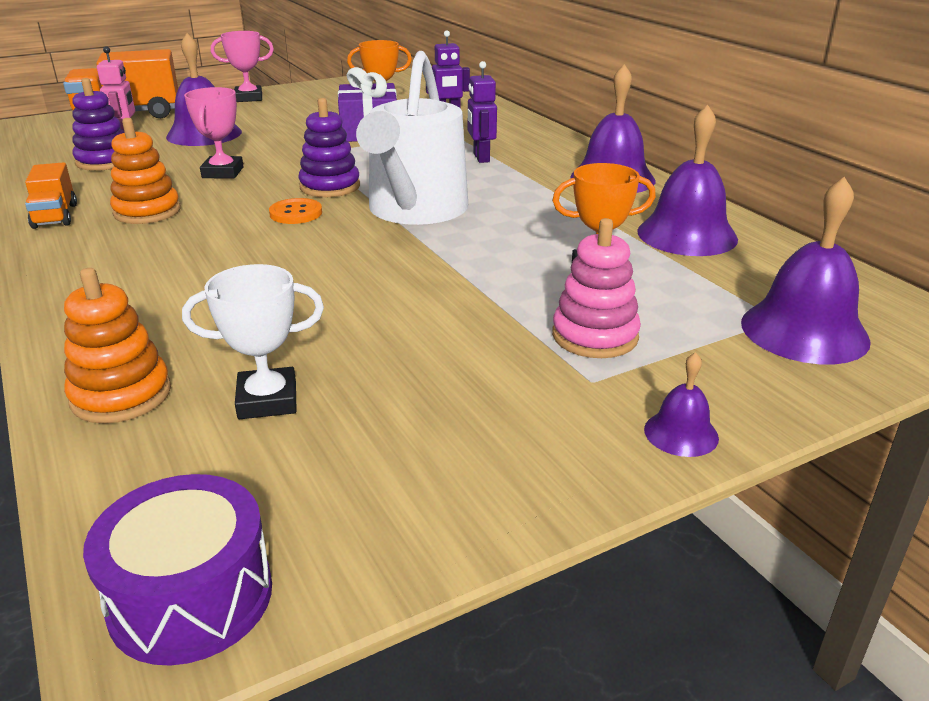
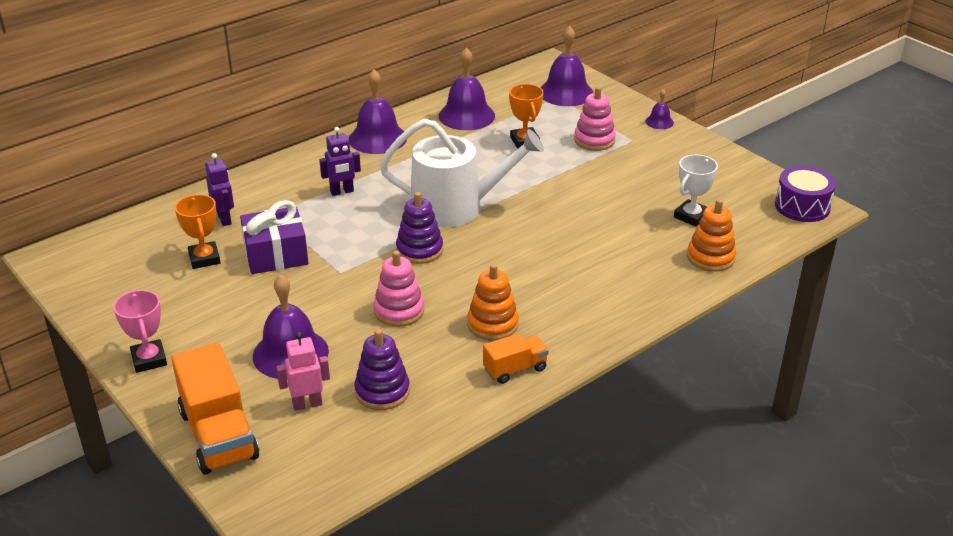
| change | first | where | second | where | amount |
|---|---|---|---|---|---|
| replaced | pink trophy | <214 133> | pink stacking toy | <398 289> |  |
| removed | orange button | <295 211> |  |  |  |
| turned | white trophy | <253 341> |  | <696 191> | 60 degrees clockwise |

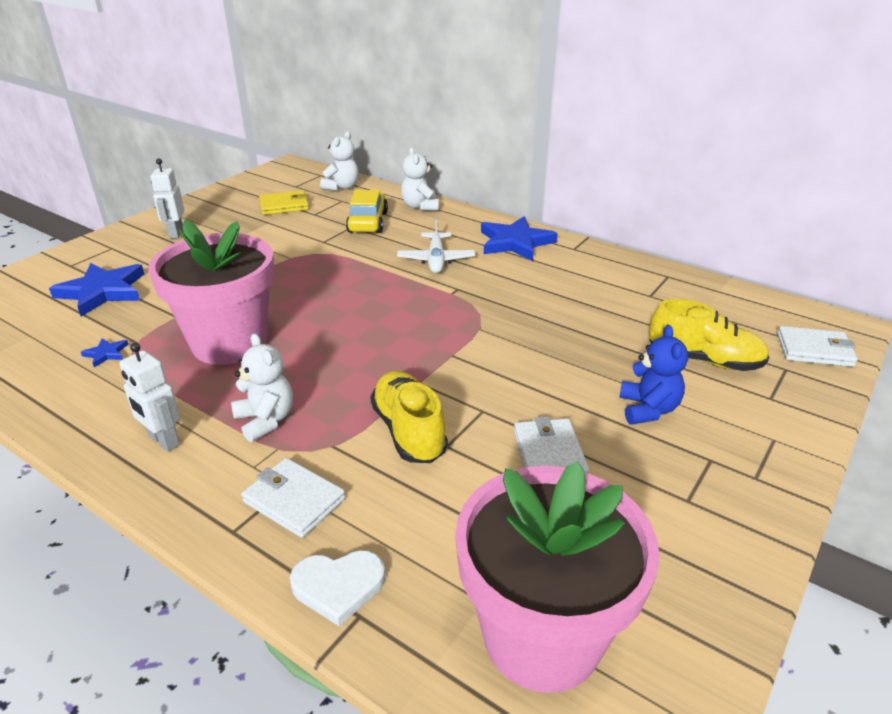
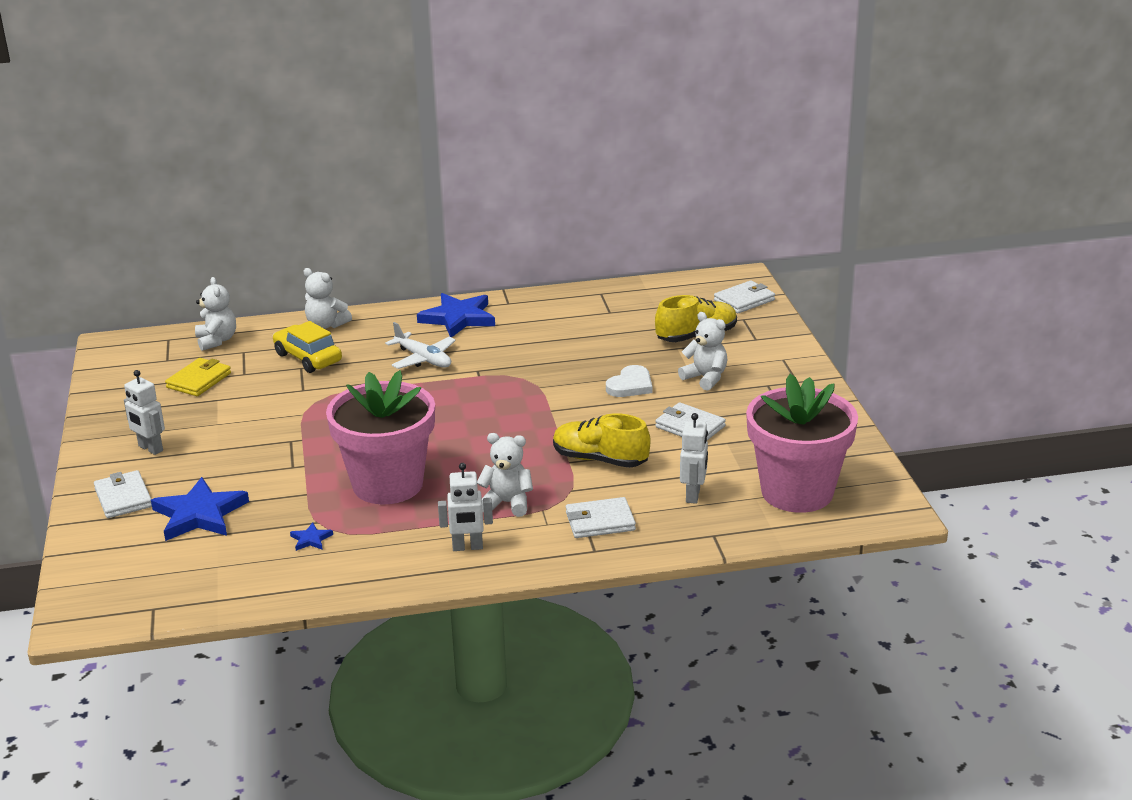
| change | first | where | second | where | amount |
|---|---|---|---|---|---|
| recoloured | blue teddy bear | <653 374> | white teddy bear | <703 351> |  |
| moved | white heart | <337 588> |  | <629 381> |  |
| added |  |  | white robot | <694 458> |  |
| added |  |  | white wallet | <123 494> |  |

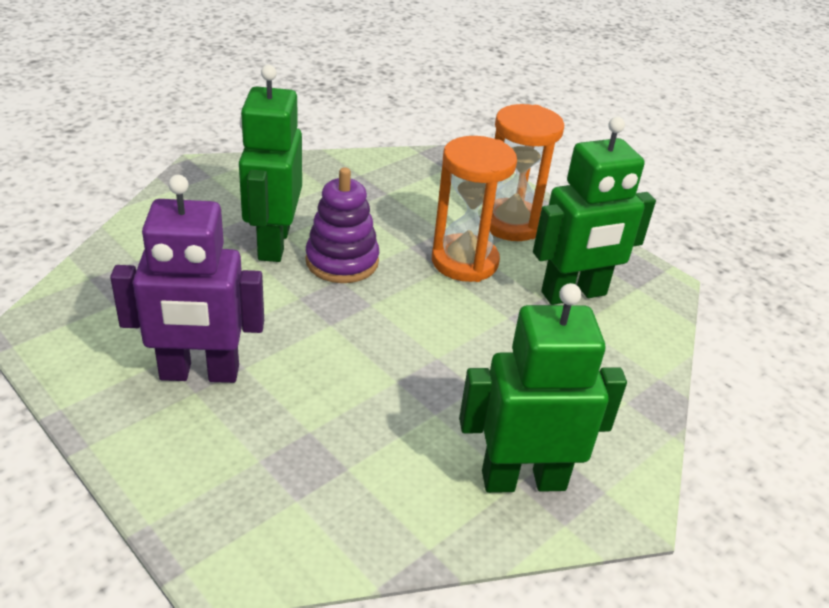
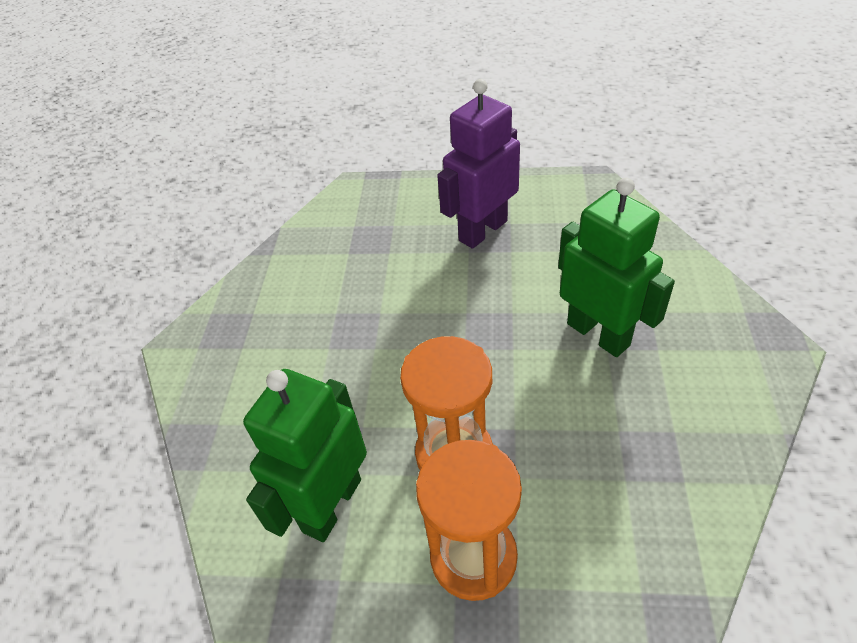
| change | first | where | second | where | amount |
|---|---|---|---|---|---|
| removed | purple stacking toy | <342 225> |  |  |  |
| removed | green robot | <543 388> |  |  |  |

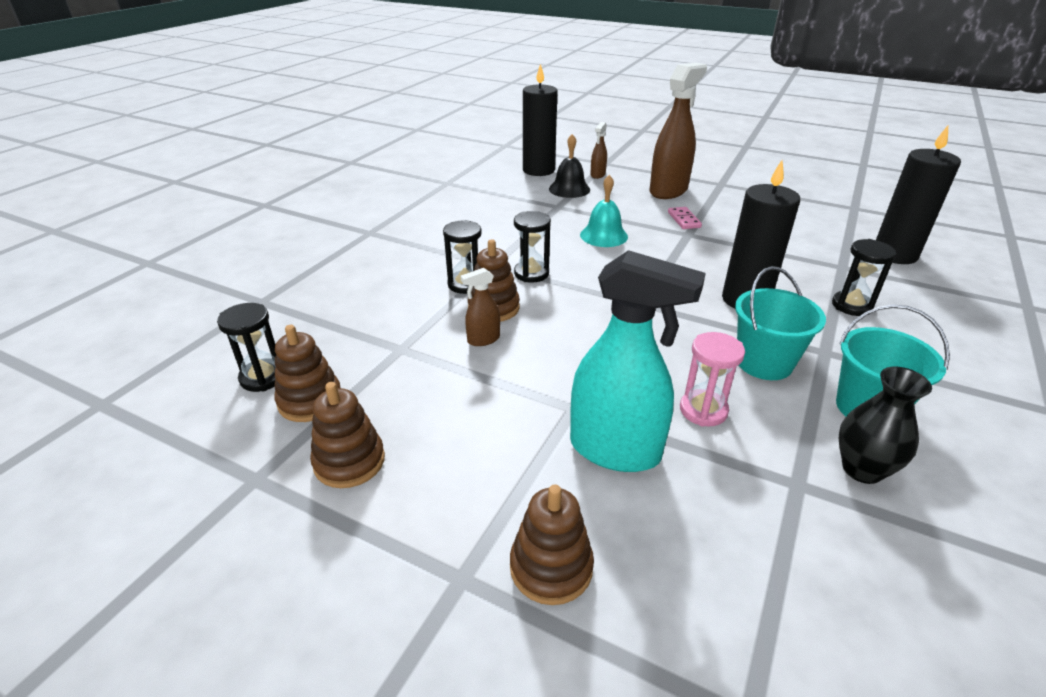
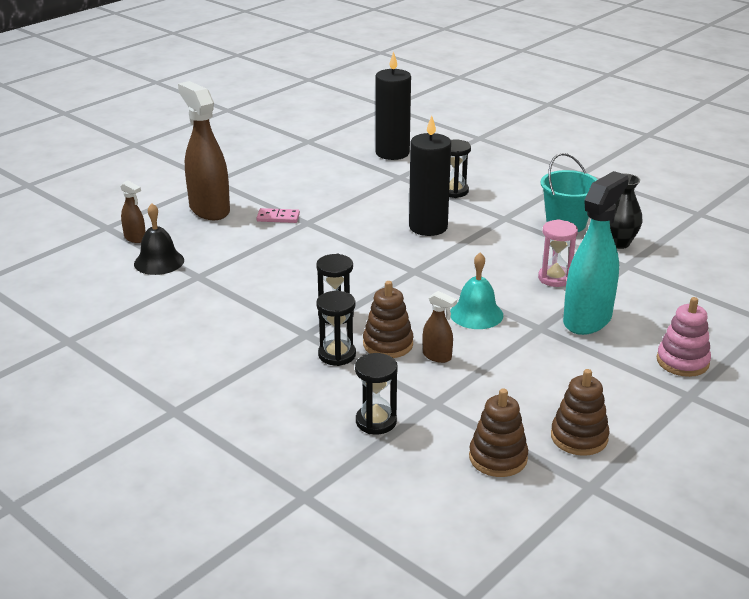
| change | first | where | second | where | amount |
|---|---|---|---|---|---|
| removed | black candle | <540 119> |  |  |  |
| moved | turquoise bell | <604 211> |  | <476 290> |  |
| removed | turquoise bucket | <780 323> |  |  |  |
| turned | brown spray bottle | <480 307> |  | <440 327> | 45 degrees counterclockwise |
| moved | black hourglass | <246 347> |  | <376 393> |  |
| recoloured | brown stacking toy | <552 545> | pink stacking toy | <684 337> |  |

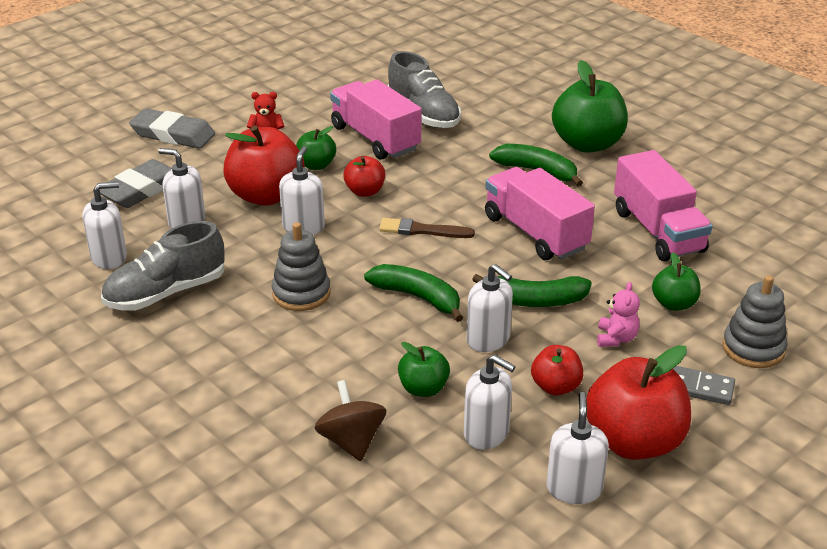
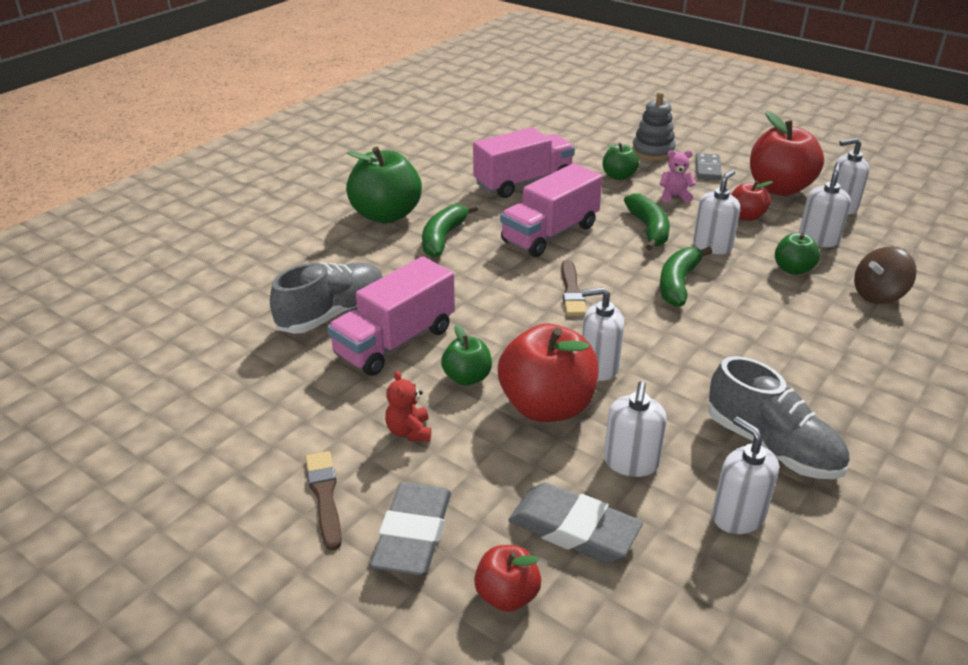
| change | first | where | second | where | amount |
|---|---|---|---|---|---|
| moved | red apple | <364 176> |  | <507 578> |  |
| removed | grey stacking toy | <301 266> |  |  |  |
| added |  |  | brown brush | <323 501> |  |

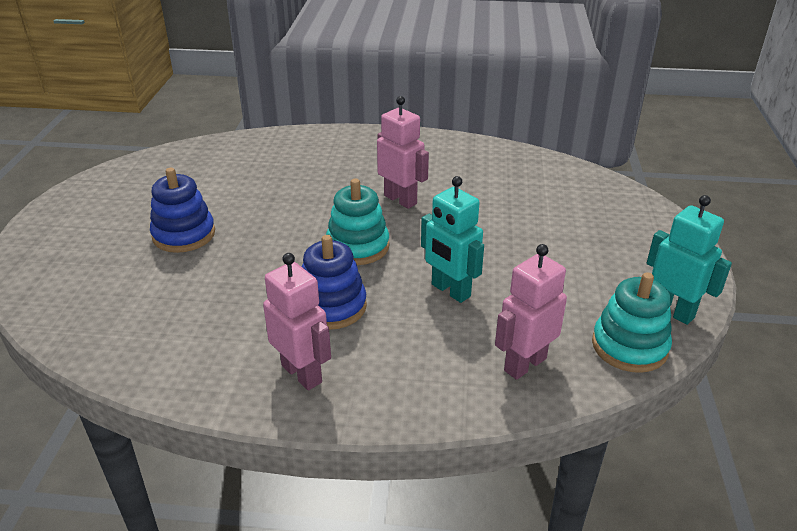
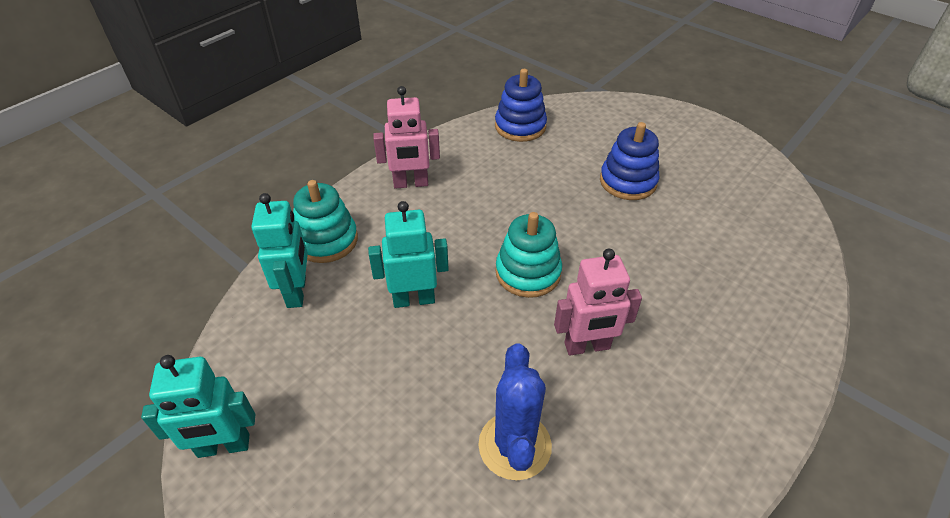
| change | first | where | second | where | amount |
|---|---|---|---|---|---|
| moved | blue stacking toy | <334 282> |  | <521 105> |  |
| recoloured | pink robot | <531 312> | turquoise robot | <279 250> |  |
| moved | turquoise stacking toy | <632 322> |  | <325 221> |  |
| added |  |  | blue cactus | <515 412> |  |

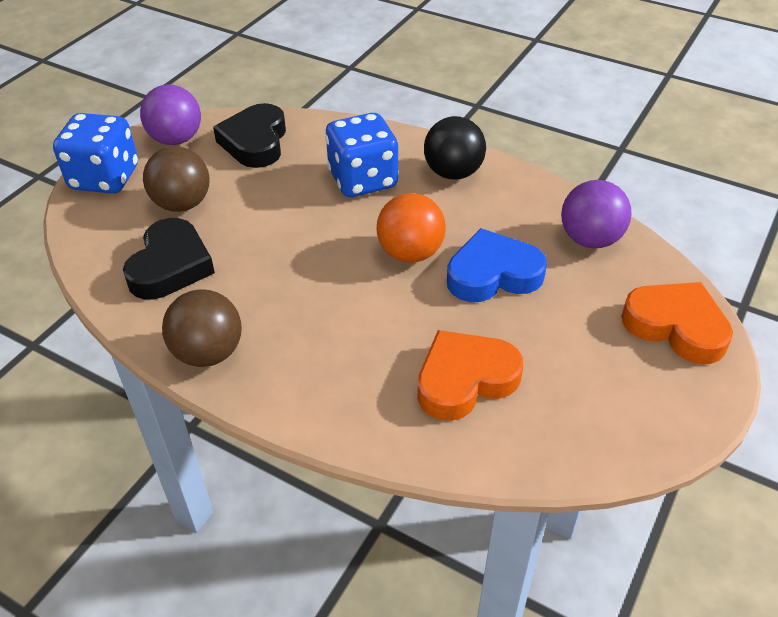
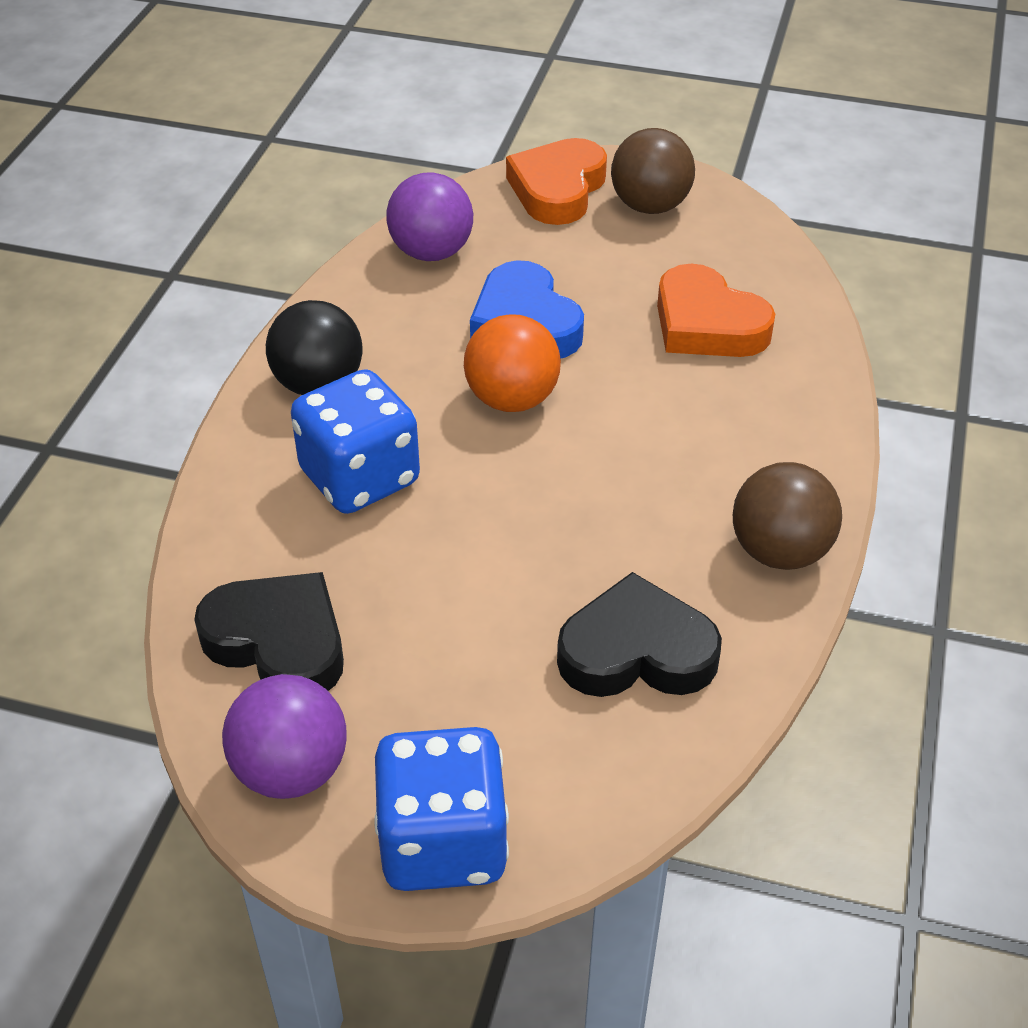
| change | first | where | second | where | amount |
|---|---|---|---|---|---|
| turned | black heart | <249 135> |  | <269 631> | 135 degrees counterclockwise |
| moved | brown ball | <176 179> |  | <653 171> |  |

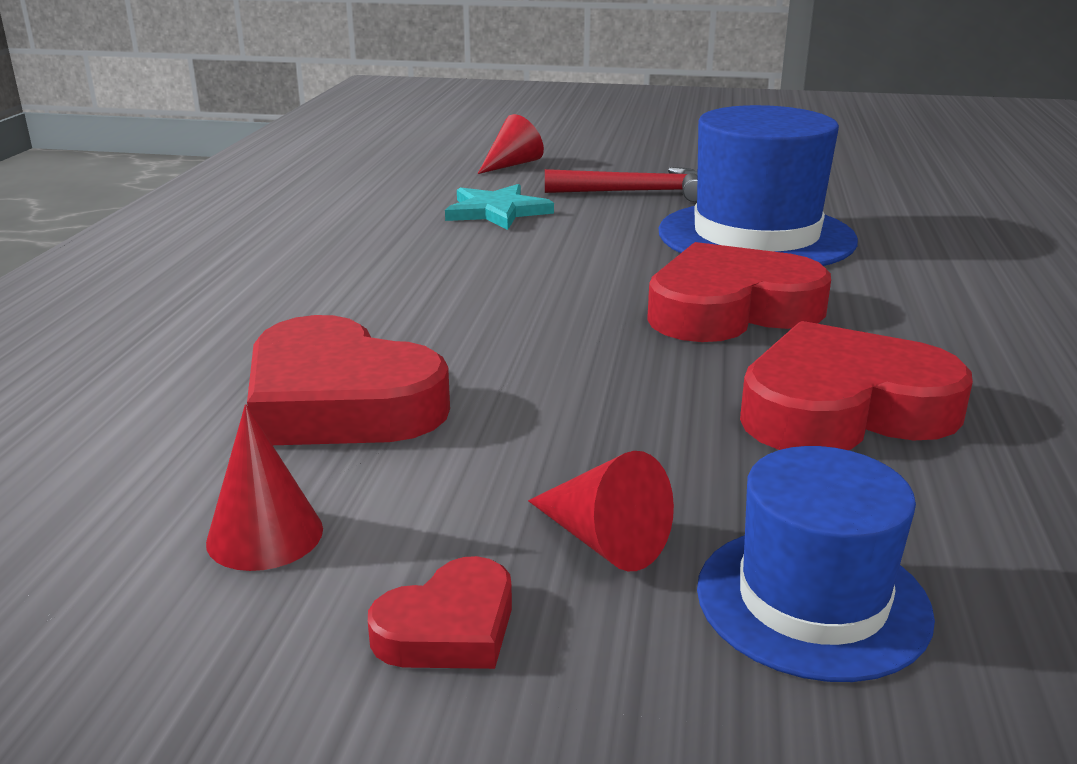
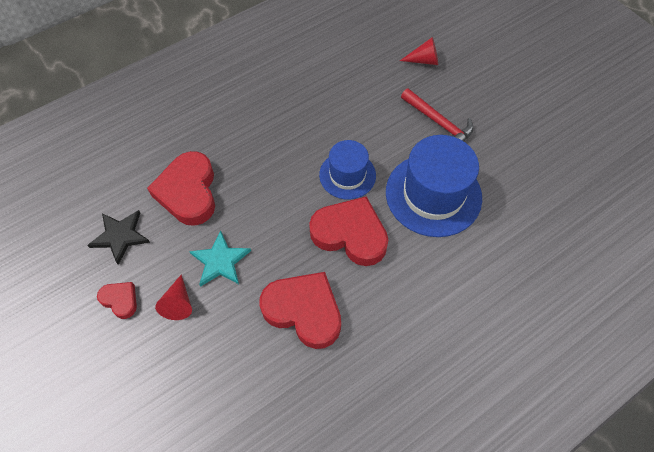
| change | first | where | second | where | amount |
|---|---|---|---|---|---|
| moved | turquoise star | <499 207> |  | <220 258> |  |
| replaced | red cone | <264 487> | black star | <118 237> |  |
| moved | blue hat | <816 564> |  | <347 170> |  |
| turned | red heart | <440 612> |  | <117 300> | 150 degrees counterclockwise |

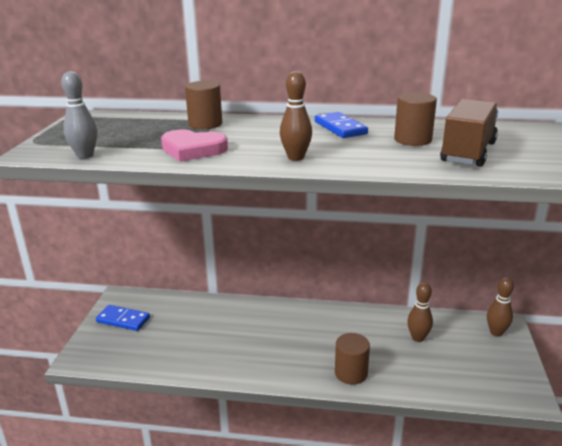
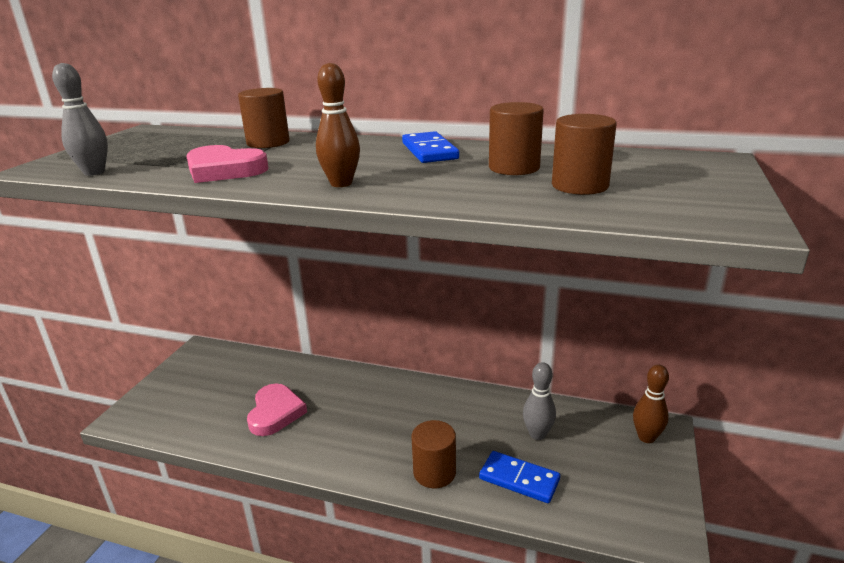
| change | first | where | second | where | amount |
|---|---|---|---|---|---|
| replaced | brown truck | <469 133> | brown cylinder | <584 154> |  |
| recoloured | brown bowling pin | <420 312> | grey bowling pin | <539 401> |  |
| moved | blue domino | <123 318> |  | <519 477> |  |
| added |  |  | pink heart | <277 410> |  |

